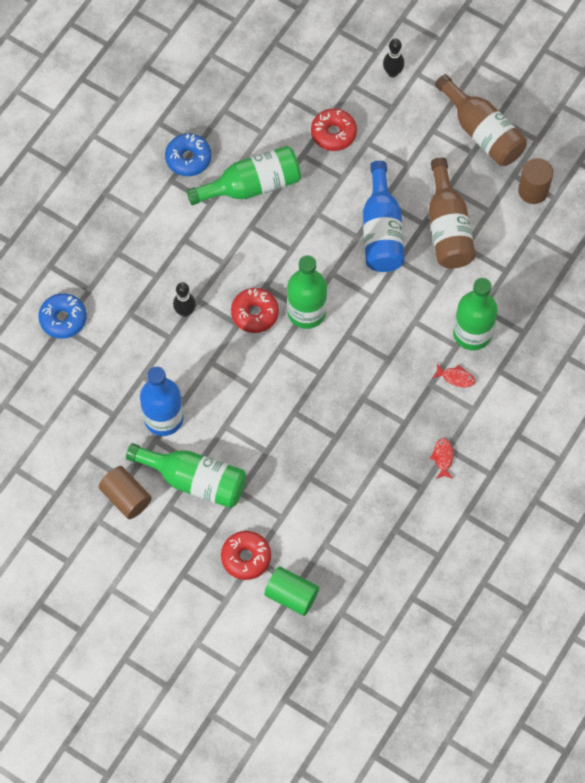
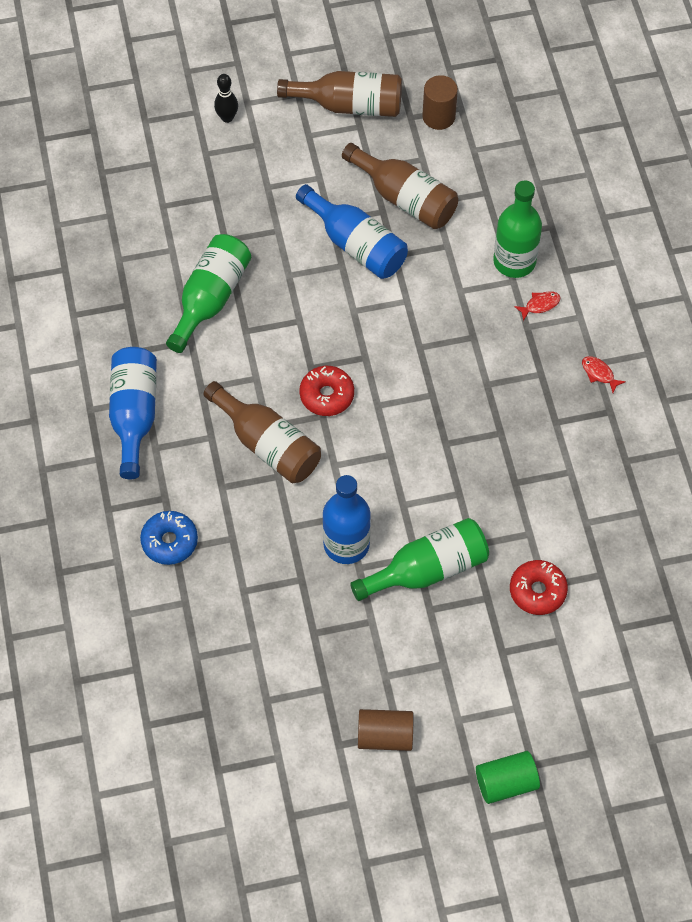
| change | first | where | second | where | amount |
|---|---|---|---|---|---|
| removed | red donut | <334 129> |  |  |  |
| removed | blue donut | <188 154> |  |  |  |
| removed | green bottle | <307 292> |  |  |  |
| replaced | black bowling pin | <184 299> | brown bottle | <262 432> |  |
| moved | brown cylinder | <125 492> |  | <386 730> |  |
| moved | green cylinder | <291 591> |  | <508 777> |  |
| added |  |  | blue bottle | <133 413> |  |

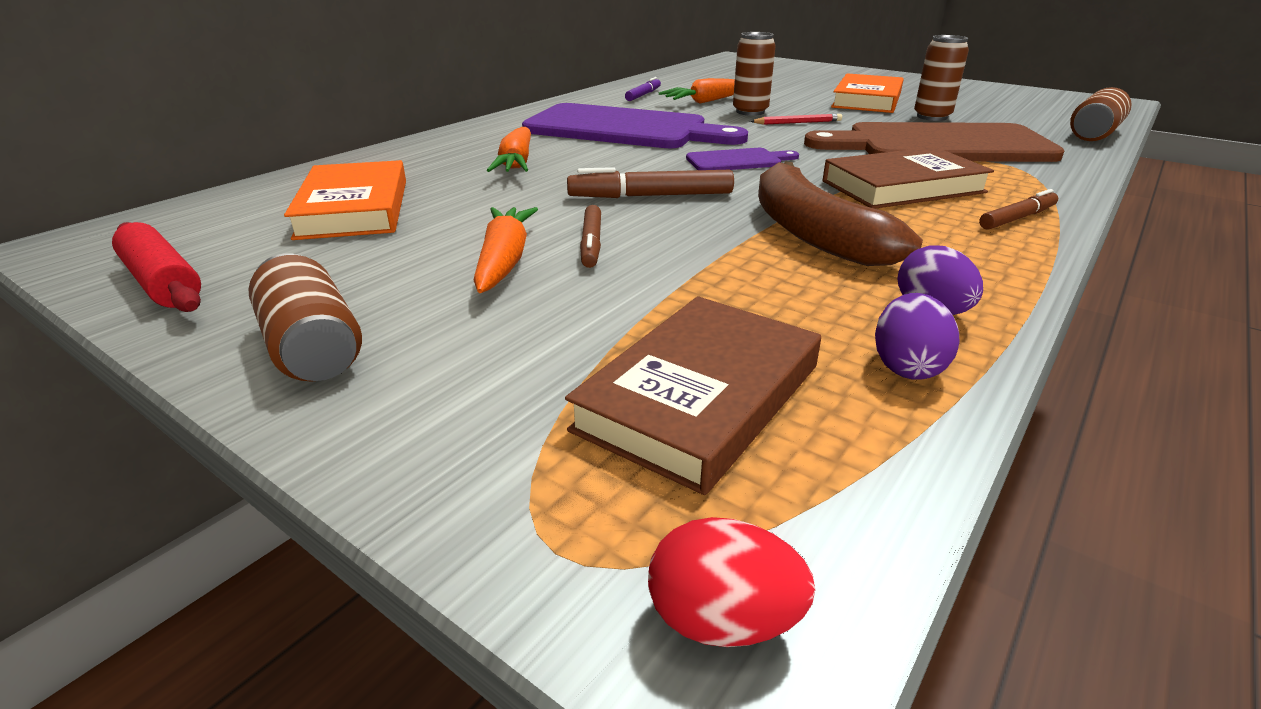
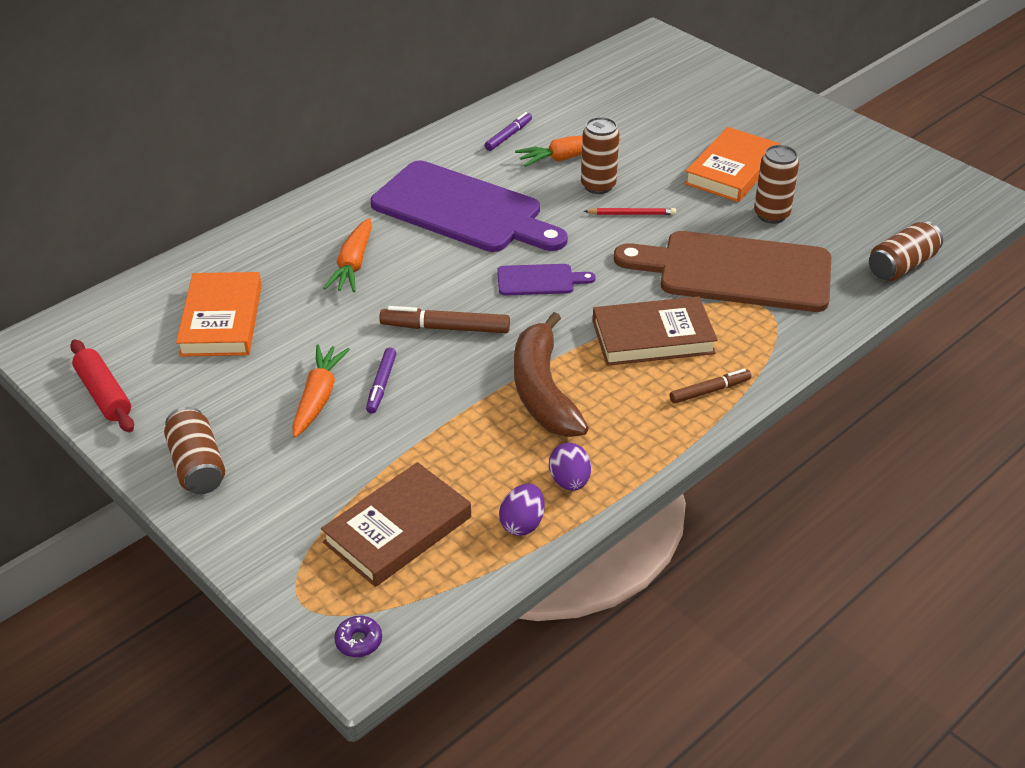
| change | first | where | second | where | amount |
|---|---|---|---|---|---|
| recoloured | brown marker | <590 236> | purple marker | <381 381> |  |
| replaced | red egg | <731 582> | purple donut | <358 636> |  |

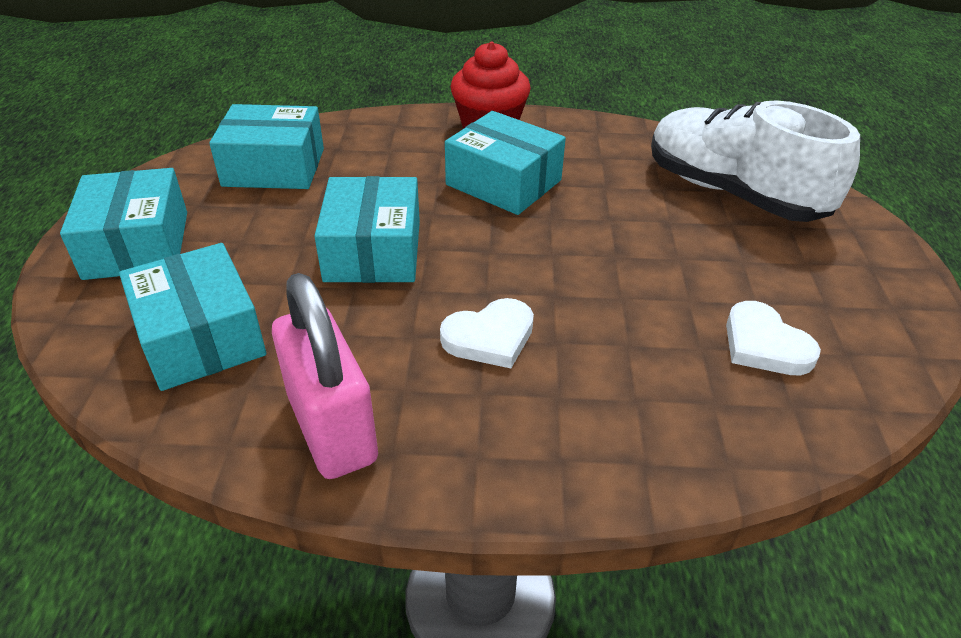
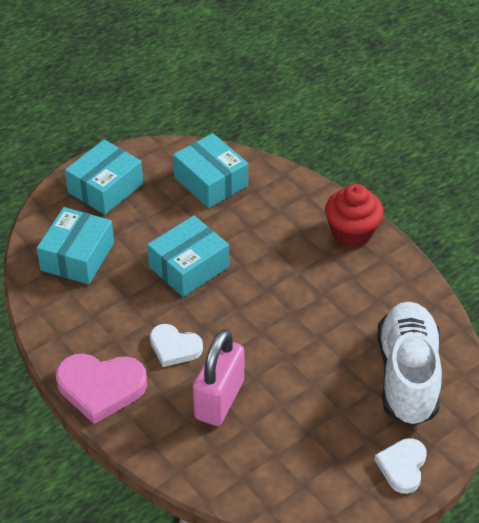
| change | first | where | second | where | amount |
|---|---|---|---|---|---|
| removed | turquoise box | <505 163> |  |  |  |
| moved | pink padlock | <325 376> |  | <218 377> |  |
| moved | white heart | <773 338> |  | <401 466> |  |
| added |  |  | pink heart | <101 389> |  |

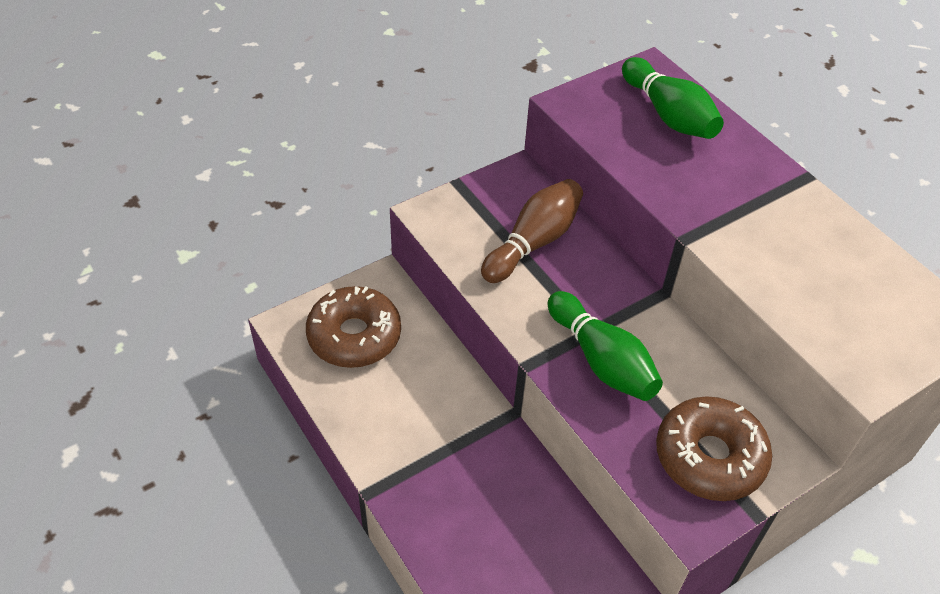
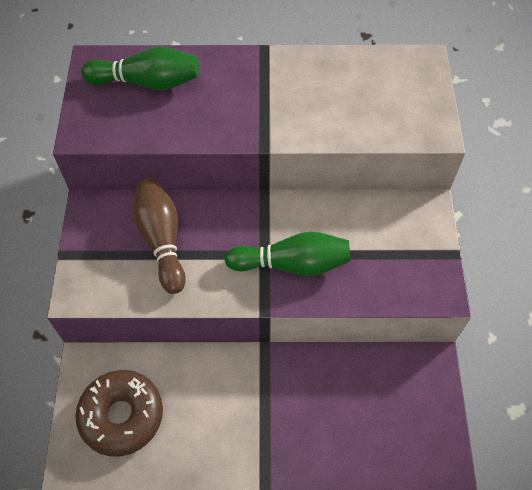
| change | first | where | second | where | amount |
|---|---|---|---|---|---|
| removed | brown donut | <714 448> |  |  |  |

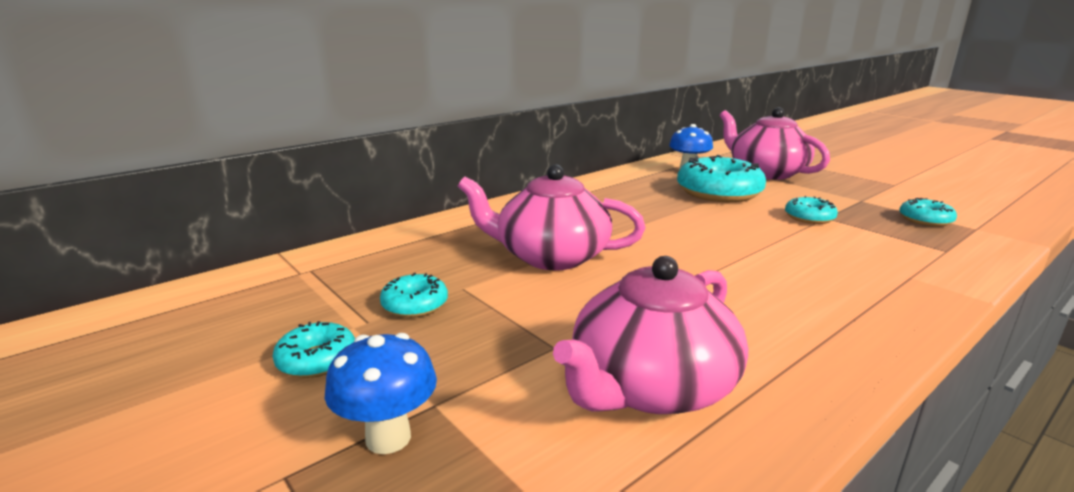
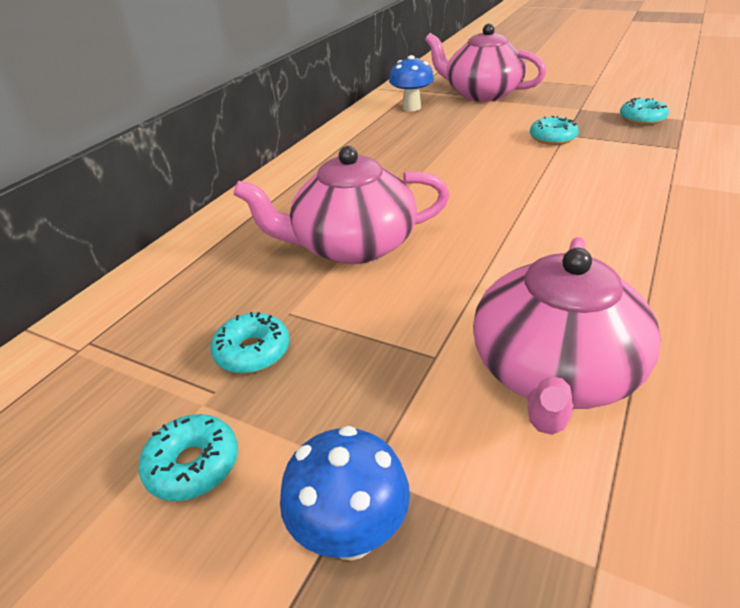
| change | first | where | second | where | amount |
|---|---|---|---|---|---|
| removed | turquoise donut | <721 178> |  |  |  |

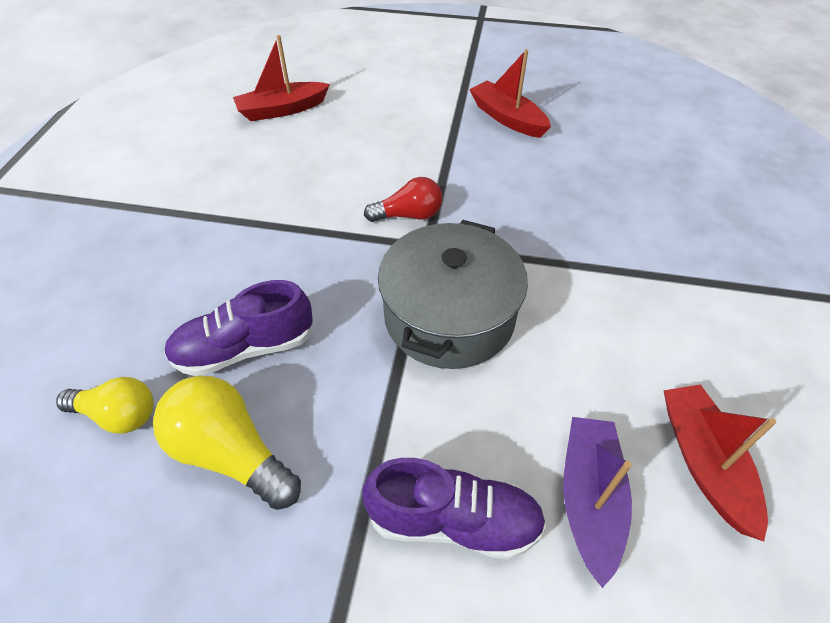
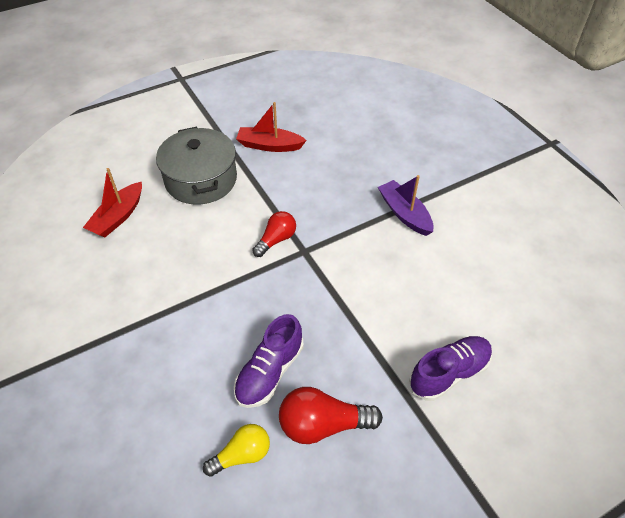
| change | first | where | second | where | amount |
|---|---|---|---|---|---|
| moved | grey pot | <453 294> |  | <196 166> |  |
| recoloured | yellow light bulb | <227 443> | red light bulb | <331 415> |  |
| removed | red boat | <719 462> |  |  |  |
| moved | purple boat | <597 502> |  | <406 205> |  |

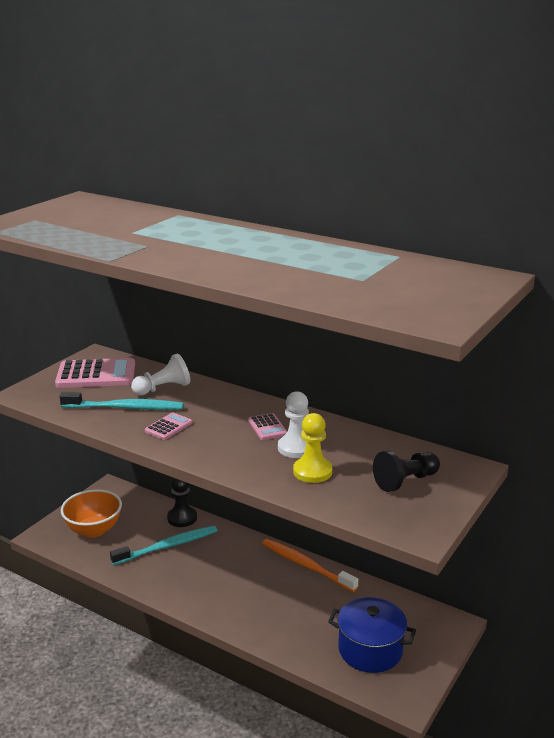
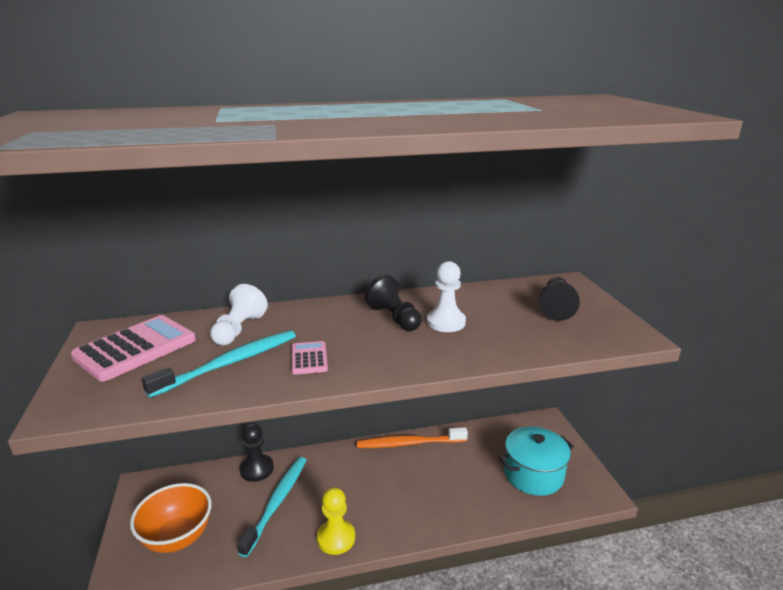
| change | first | where | second | where | amount |
|---|---|---|---|---|---|
| replaced | pink calculator | <267 426> | black pawn | <393 303> |  |
| moved | yellow pawn | <312 448> |  | <336 521> |  |
| recoloured | blue pot | <372 635> | turquoise pot | <536 461> |  |

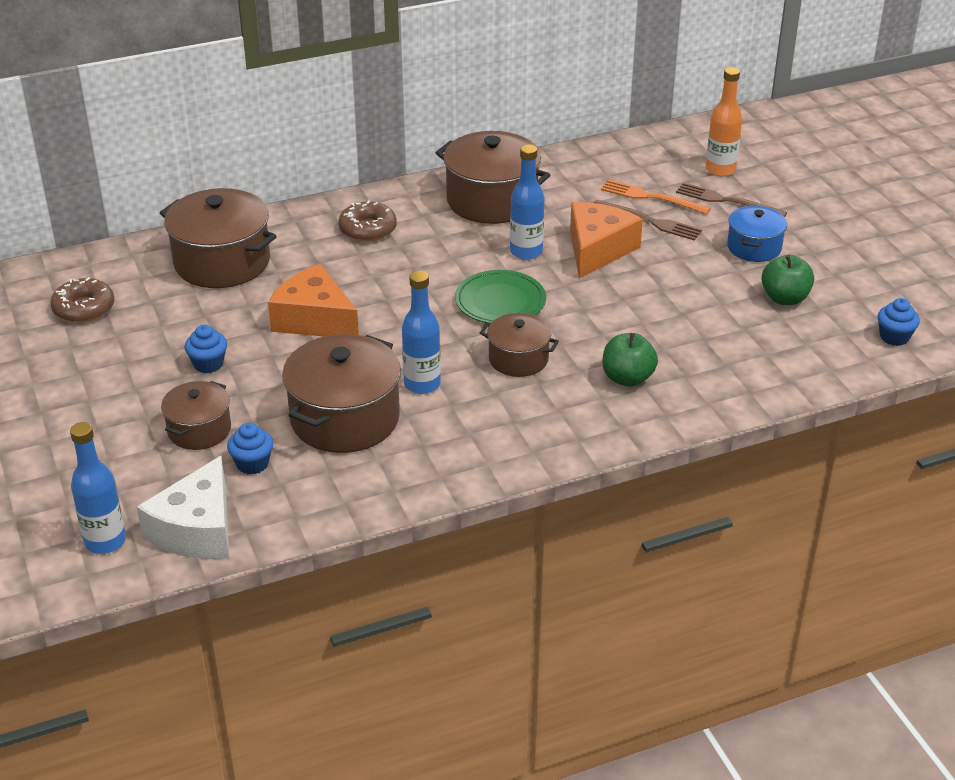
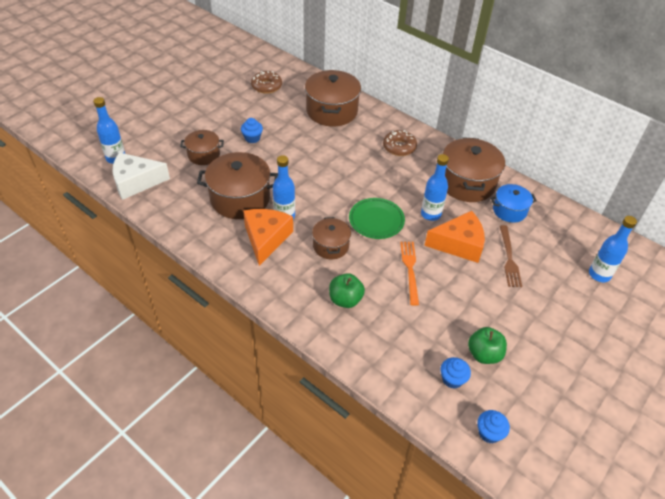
| change | first | where | second | where | amount |
|---|---|---|---|---|---|
| recoloured | orange bottle | <724 122> | blue bottle | <613 249> |  |
| moved | orange fork | <656 197> |  | <409 274> |  |
| removed | brown fork | <731 199> |  |  |  |
| moved | blue pot | <757 234> |  | <514 203> |  |
| moved | orange cheese | <313 300> |  | <268 237> |  |
| moved | blue cupcake | <250 449> |  | <456 373> |  |

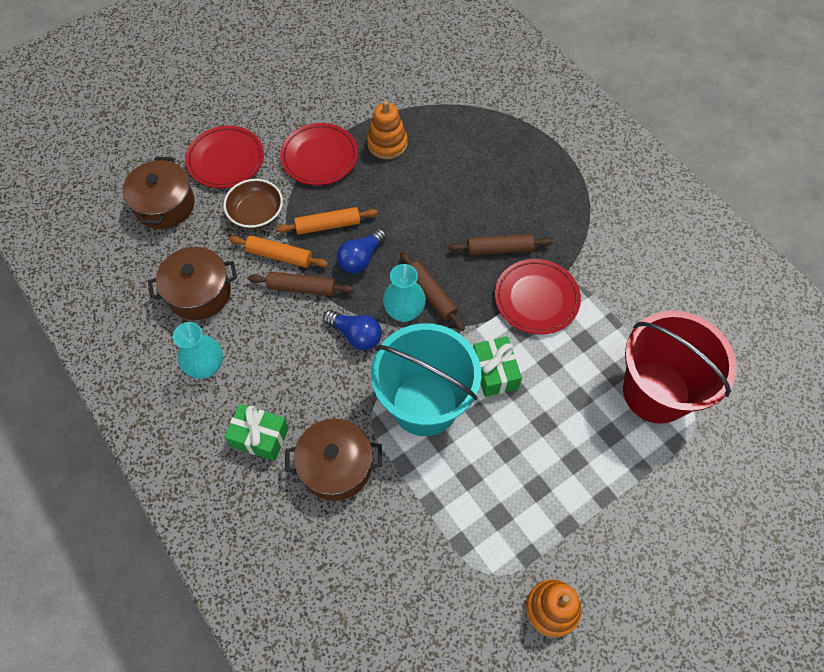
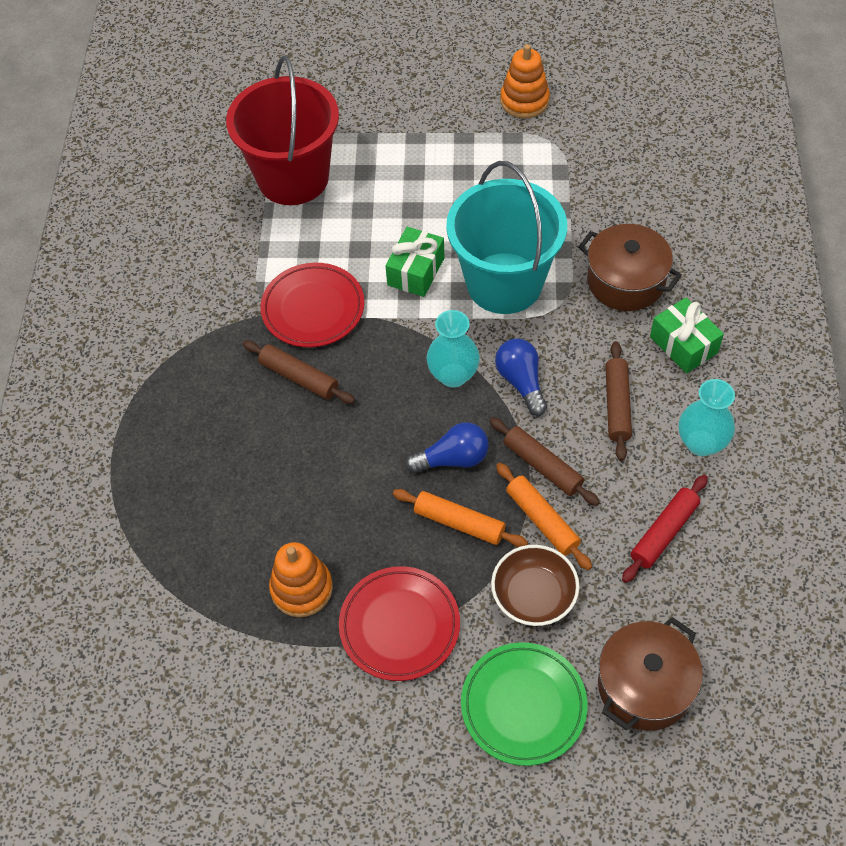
| change | first | where | second | where | amount |
|---|---|---|---|---|---|
| recoloured | red plate | <224 157> | green plate | <524 704> |  |
| replaced | brown pot | <192 283> | red rolling pin | <665 529> |  |
| moved | brown rolling pin | <432 291> |  | <618 401> |  |

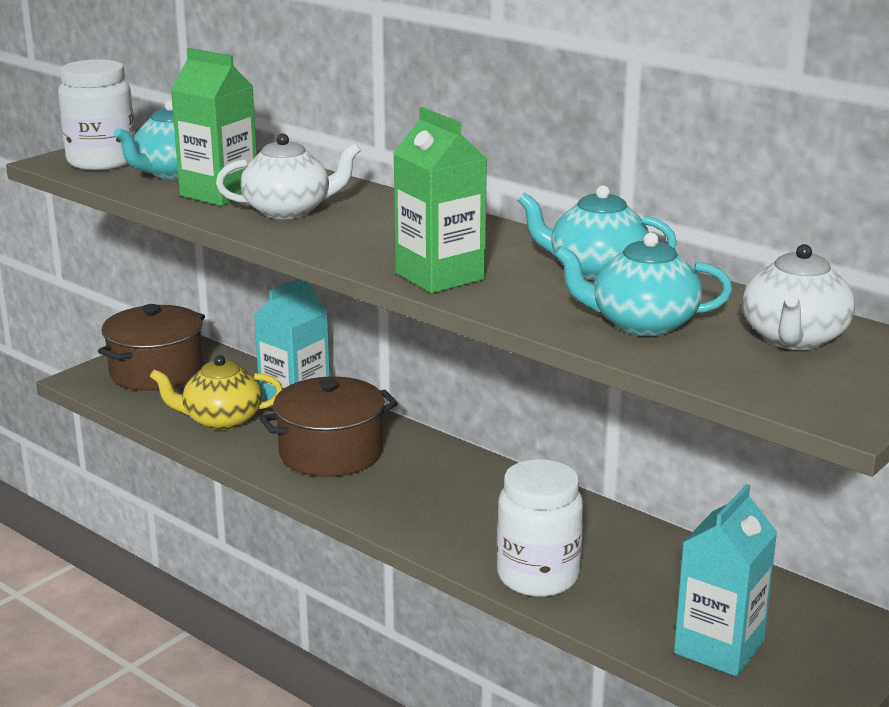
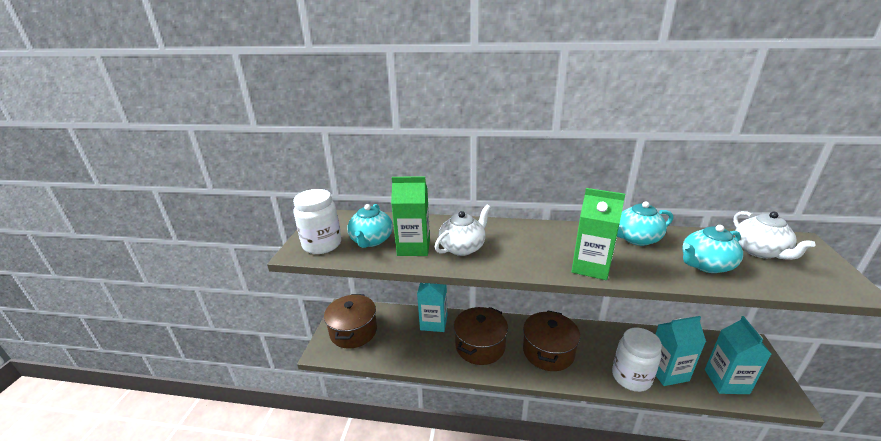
| change | first | where | second | where | amount |
|---|---|---|---|---|---|
| removed | yellow teapot | <216 392> |  |  |  |
| added |  |  | brown pot | <551 340> |  |
| added |  |  | turquoise carton | <680 351> |  |

